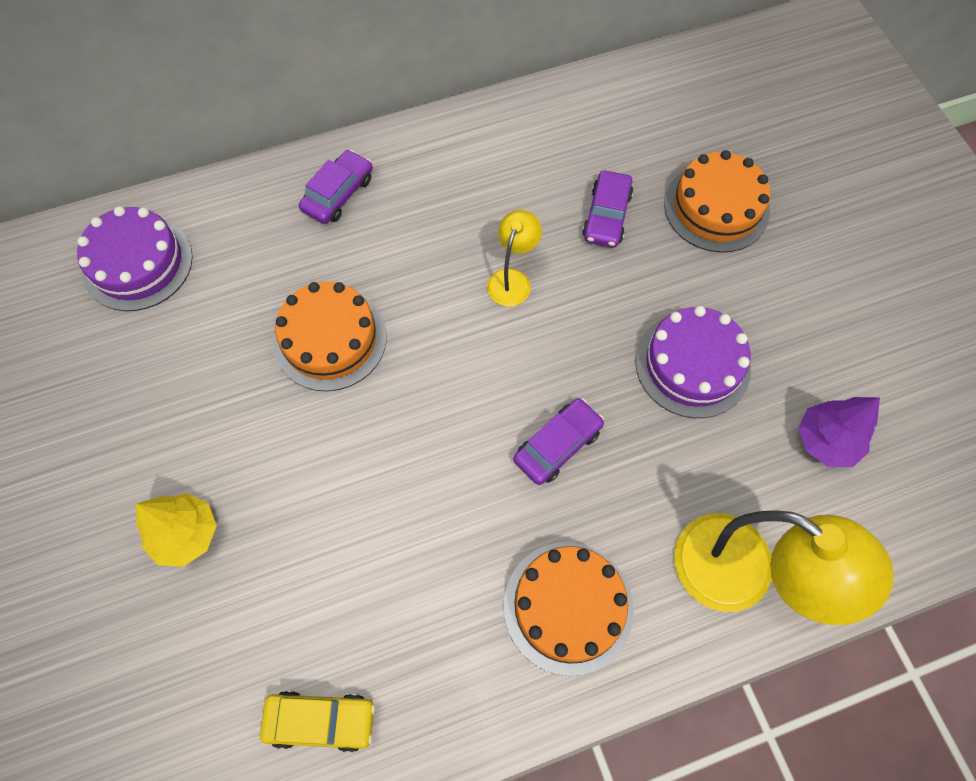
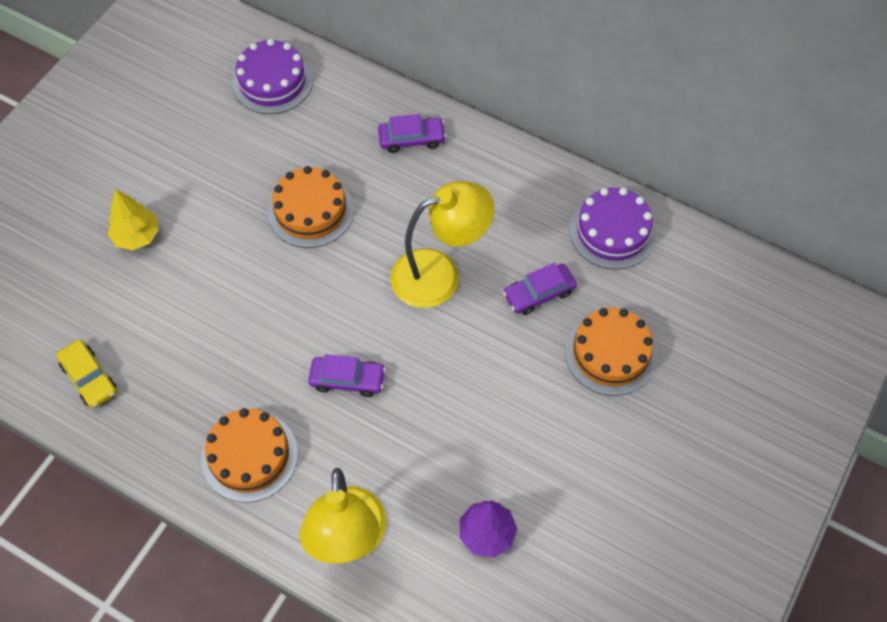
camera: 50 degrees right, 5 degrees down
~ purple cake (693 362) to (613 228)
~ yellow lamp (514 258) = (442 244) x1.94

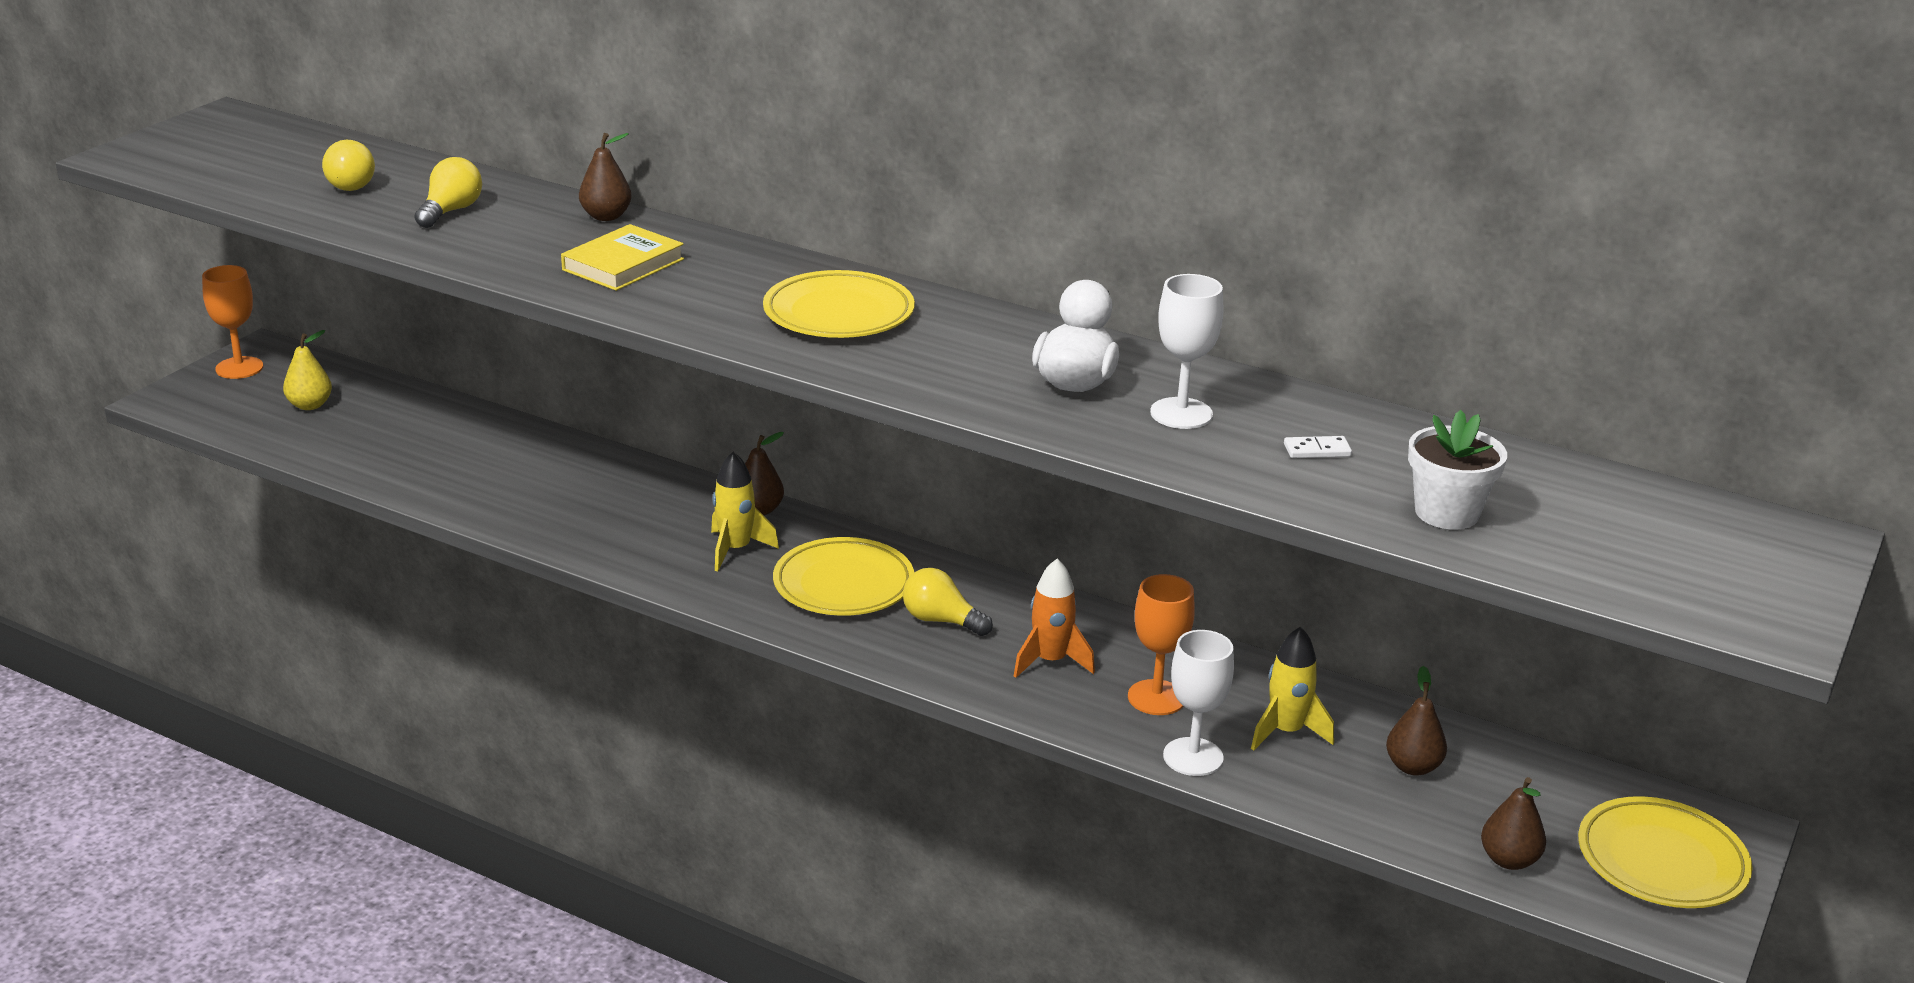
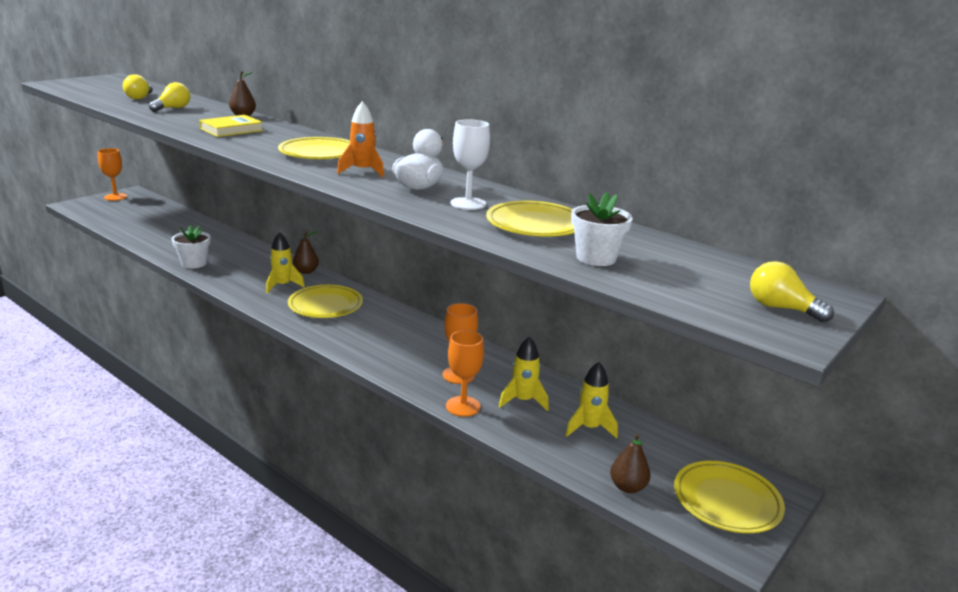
camera: 10 degrees right, 5 degrees down
- yellow pear (307 370)
+ white flower pot (191 246)
~ yellow light bulb (948 602) to (792 291)
~ orange rocket (1054 618) to (360 139)
~ white domino (1318 447) to yellow plate (530 219)
~ brown pear (1416 721) to yellow rocket (592 400)
~ white goblet (1198 703) to orange goblet (465 373)

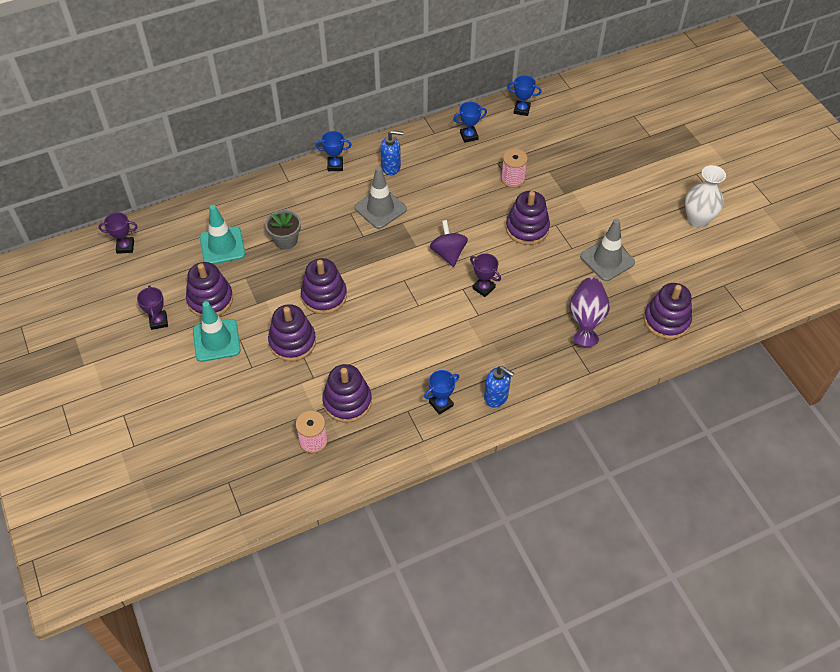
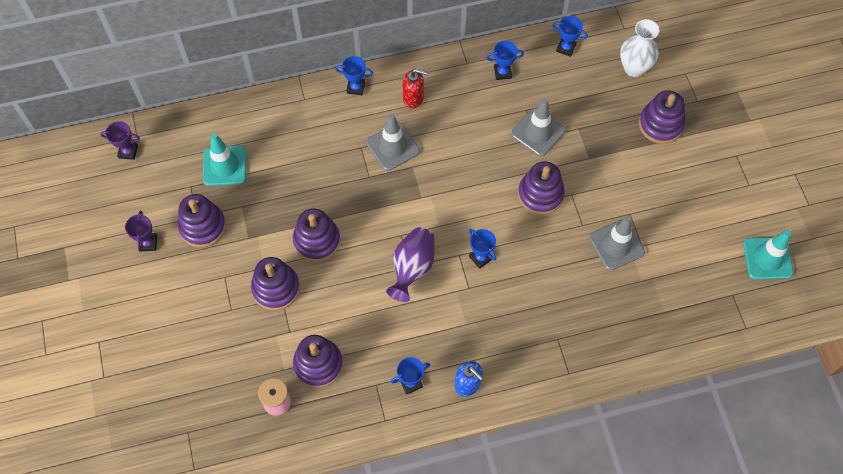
camera: 10 degrees right, 10 degrees up
- grey flower pot (283 230)
- purple spinning top (449 243)
~ turquoise traffic cone (217 331) to (768 255)
~ purple vase (589 312) to (410 264)
~ purple stacking toy (668 311) to (662 117)
~ white vase (705 196) to (639 48)
~ pink spool (514 168) to grey traffic cone (538 127)
~ blue soap dispenser (391 152) to red soap dispenser (414 88)
~ purple trophy (485 275) to blue trophy (482 249)

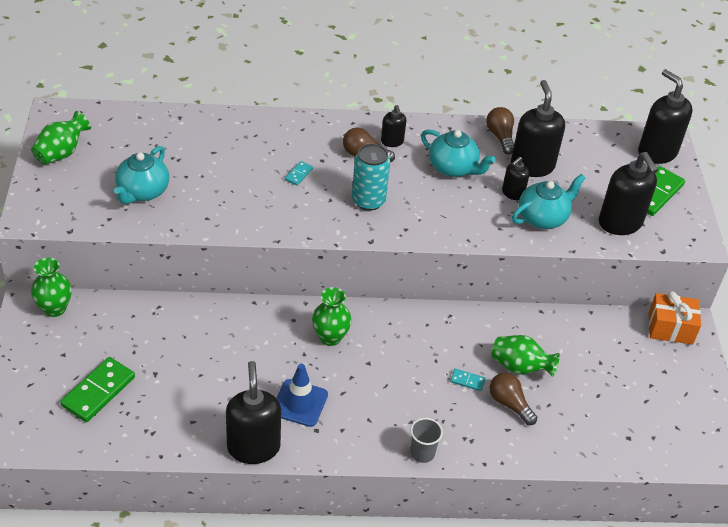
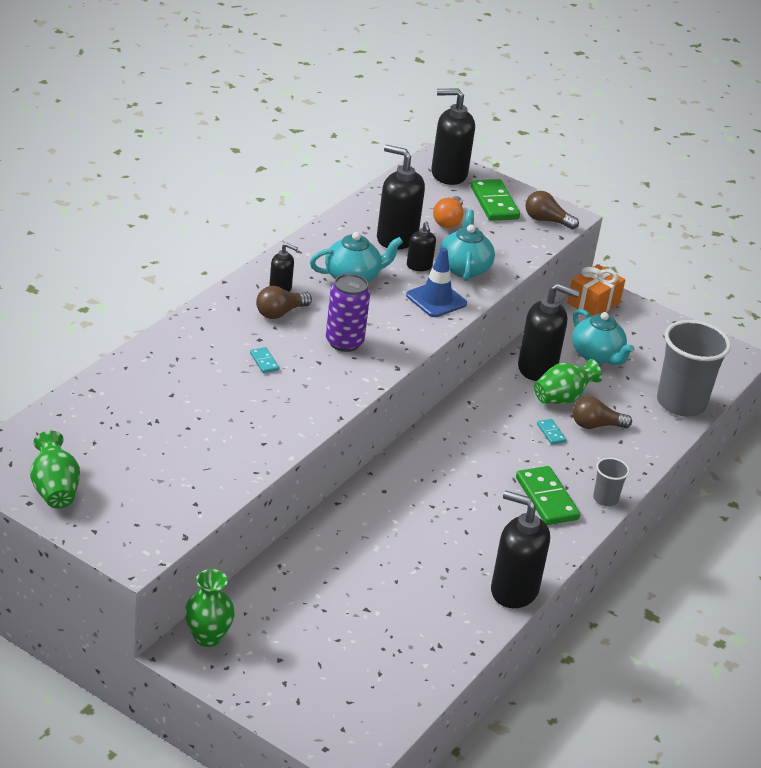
camera: 55 degrees left, 10 degrees down
- green vase (332 316)
+ orange light bulb (448 212)
+ grey cup (694 368)
~ green domino (97 389) to (548 495)
~ turquoise teapot (141 175) to (603 337)
~ blue traffic cone (302 395) to (436 282)
~ brown light bulb (500 130) to (552 210)
~ black soap dispenser (628 193) to (549 332)
~ turquoise can (371 177) to purple can (348 313)
~ turquoise domino (468 380) = (551 432) 75 degrees counterclockwise

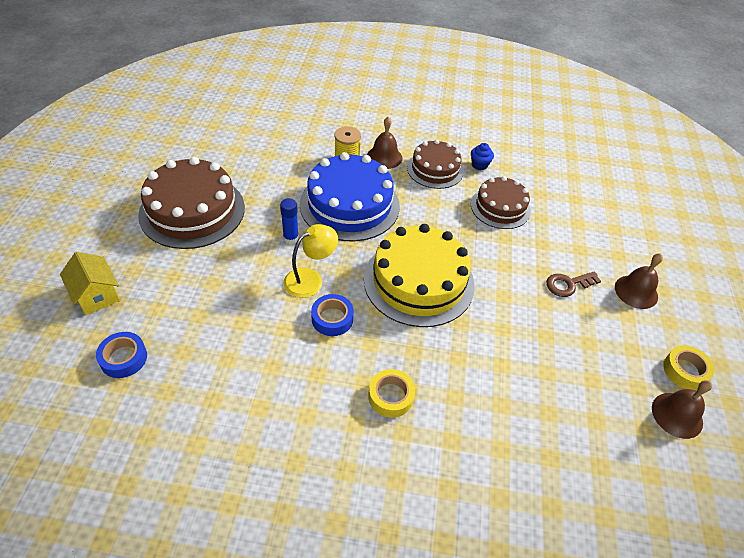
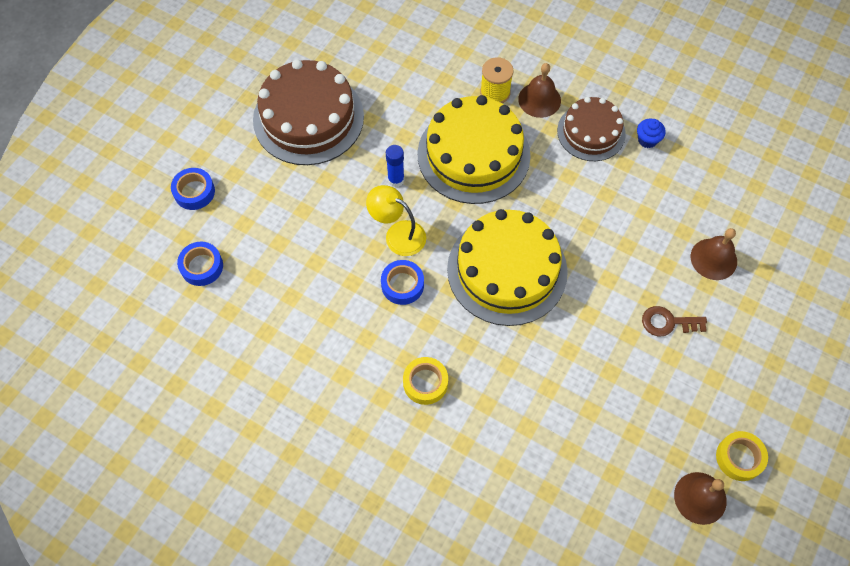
camera: 25 degrees right, 15 degrees up
- brown cake (501 202)
~ brown bell (639 281) to (714 254)
~ yellow house (90 283) to blue tape (193 189)
~ blue cake (350 196) to yellow cake (474 149)
~ yellow lamp (310 261) = (396 220) 135 degrees counterclockwise

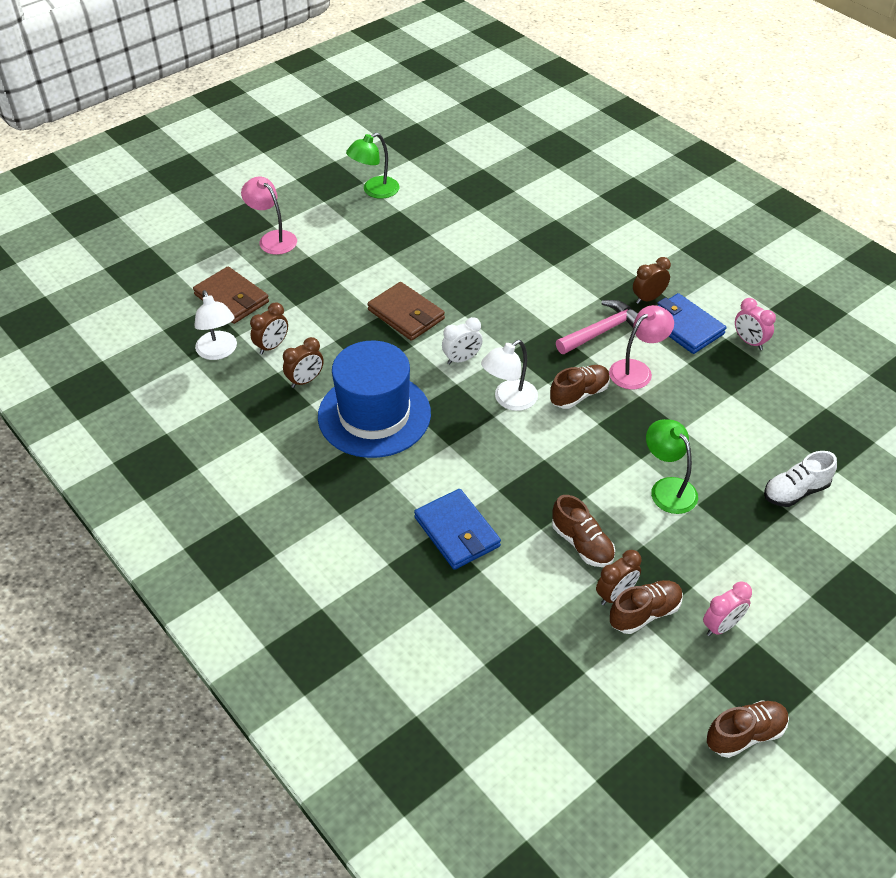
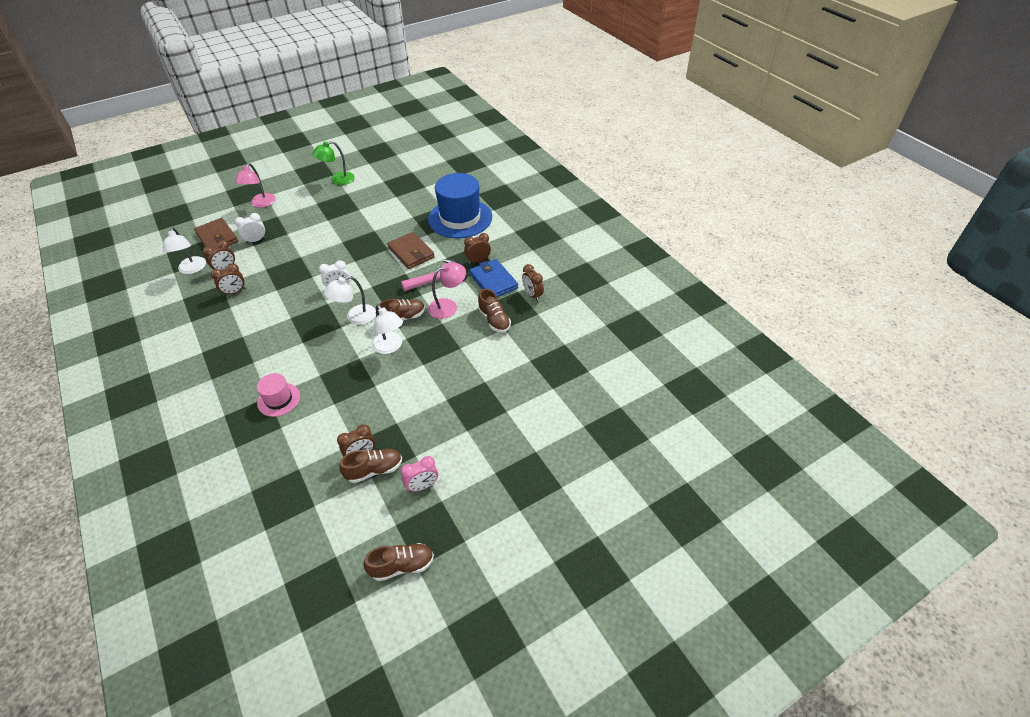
camera: 10 degrees right, 0 degrees up
- green lamp (672 466)
- white shoe (800 479)
+ white clock (250 228)
+ white lamp (387 329)
~ blue hat (374 399) to (460 205)
~ brown wallet (406 311) to (411 250)
~ brown shoe (583 531) to (494 311)
~ blue wallet (457 529) to pink hat (278 395)
~ pink clock (755 324) to brown clock (533 282)
~ pink lamp (269 215) = (255 185) 135 degrees counterclockwise

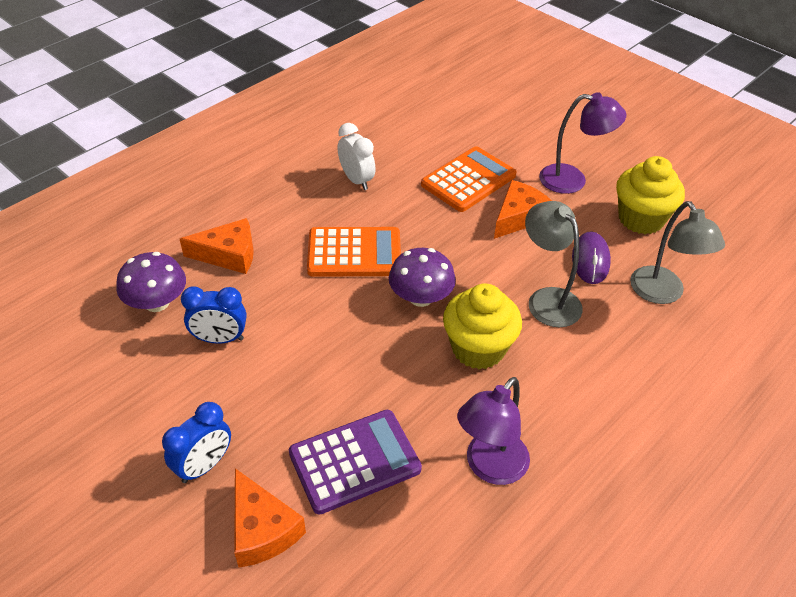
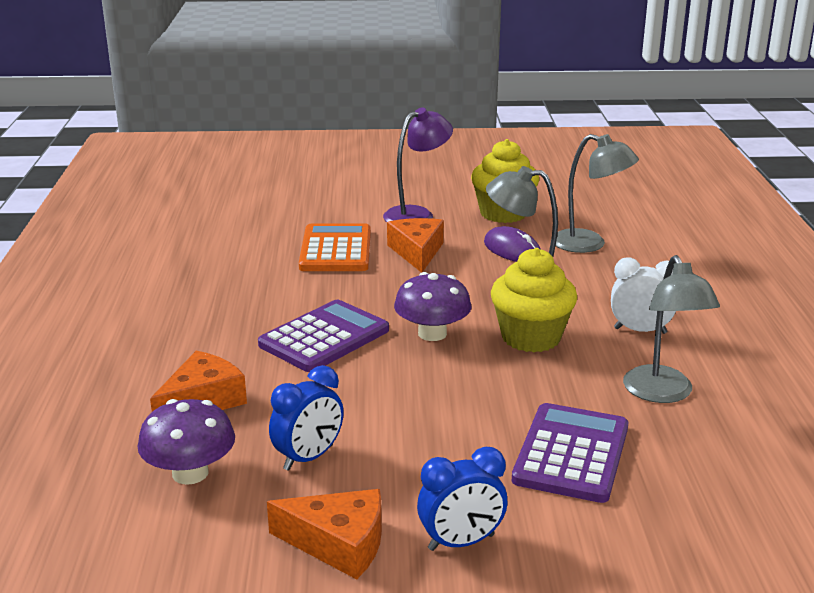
camera: 45 degrees left, 20 degrees down
~ orange cheese (270 518) to (324 534)
~ white clock (356 156) to (643 295)
~ orange calculator (354 252) to purple calculator (323 336)
~ purple lamp (493 431) to grey lamp (671 329)
~ blue clock (196 442) = (462 499) 75 degrees clockwise

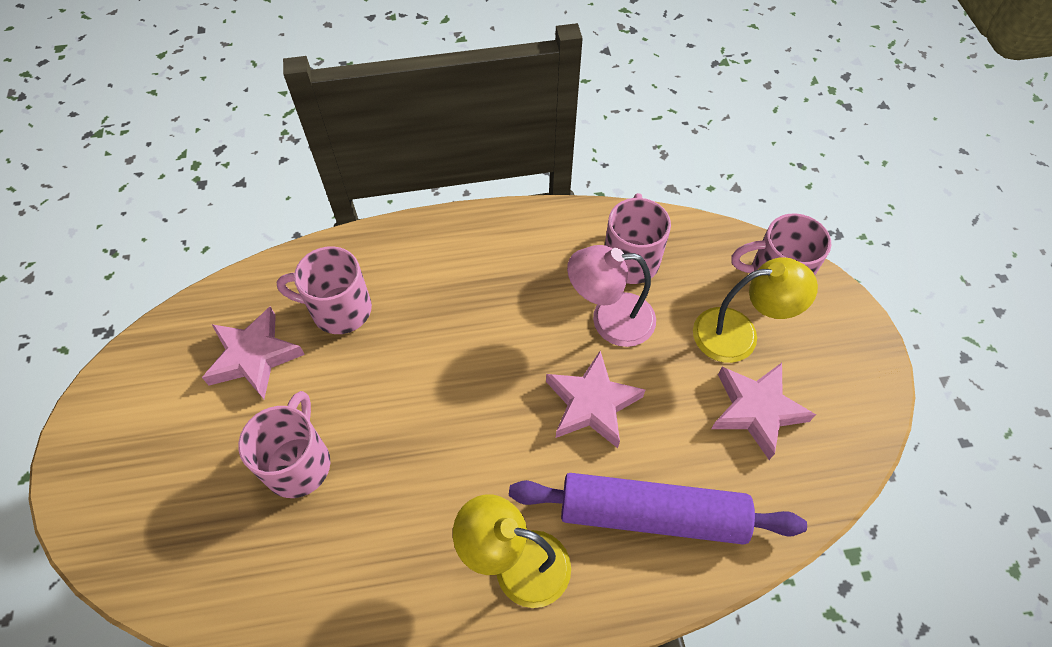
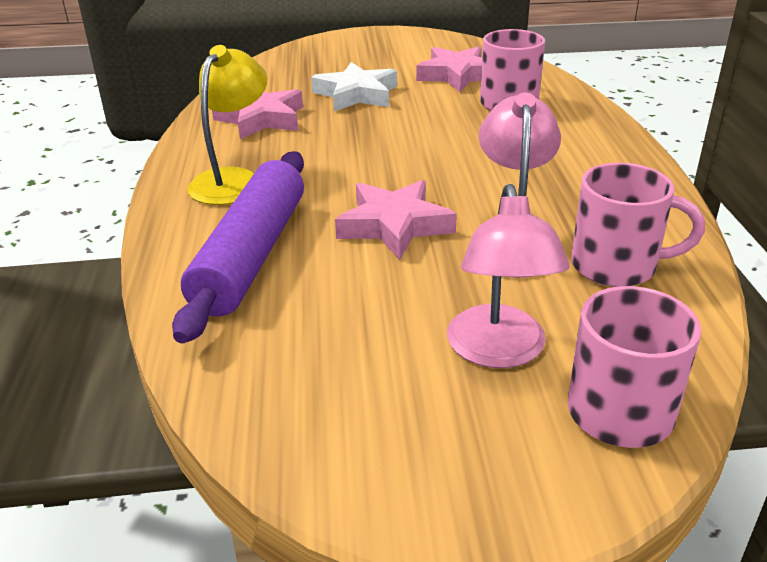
camera: 95 degrees right, 25 degrees down
~ pink star (763 411) to (257 114)
~ pink mug (284 444) to white star (354 86)
~ yellow lamp (755 310) to pink lamp (508 276)

